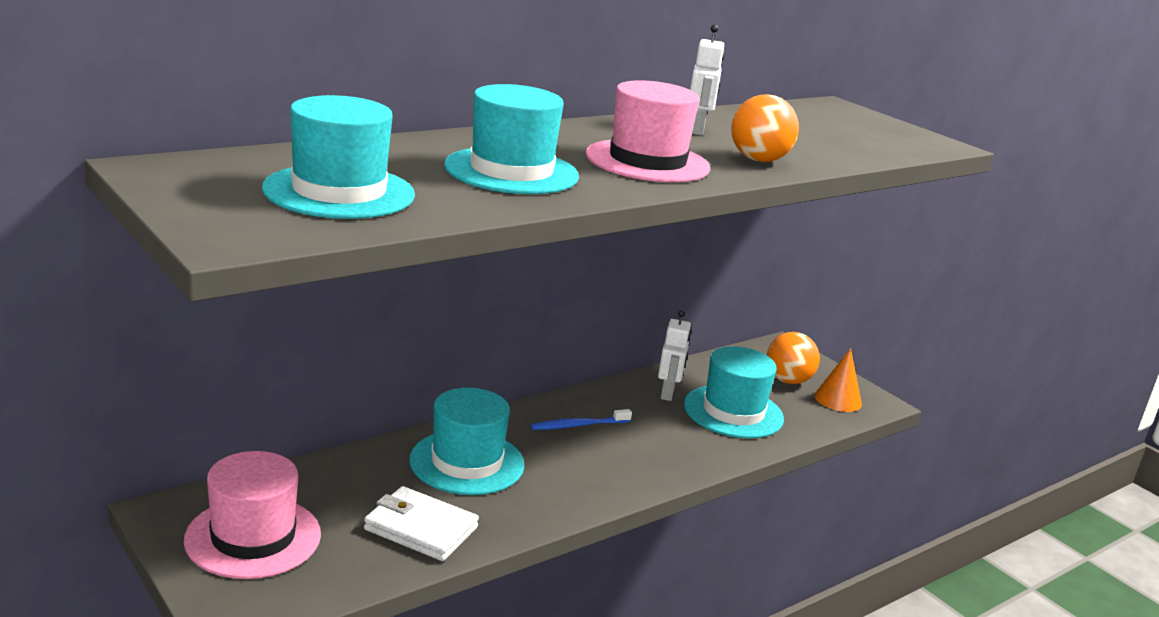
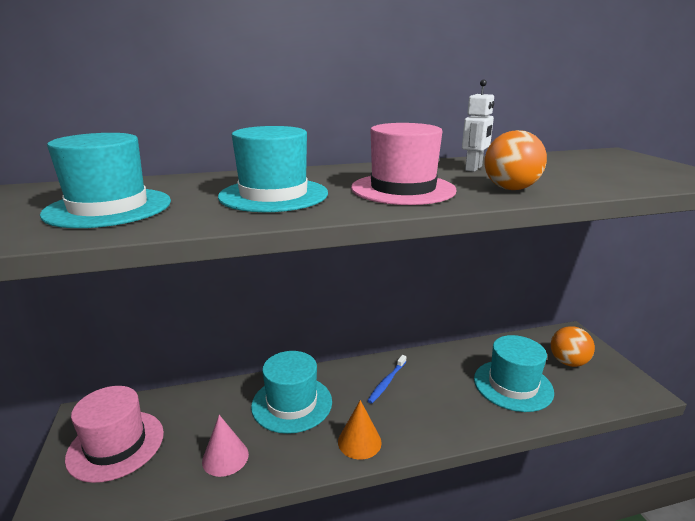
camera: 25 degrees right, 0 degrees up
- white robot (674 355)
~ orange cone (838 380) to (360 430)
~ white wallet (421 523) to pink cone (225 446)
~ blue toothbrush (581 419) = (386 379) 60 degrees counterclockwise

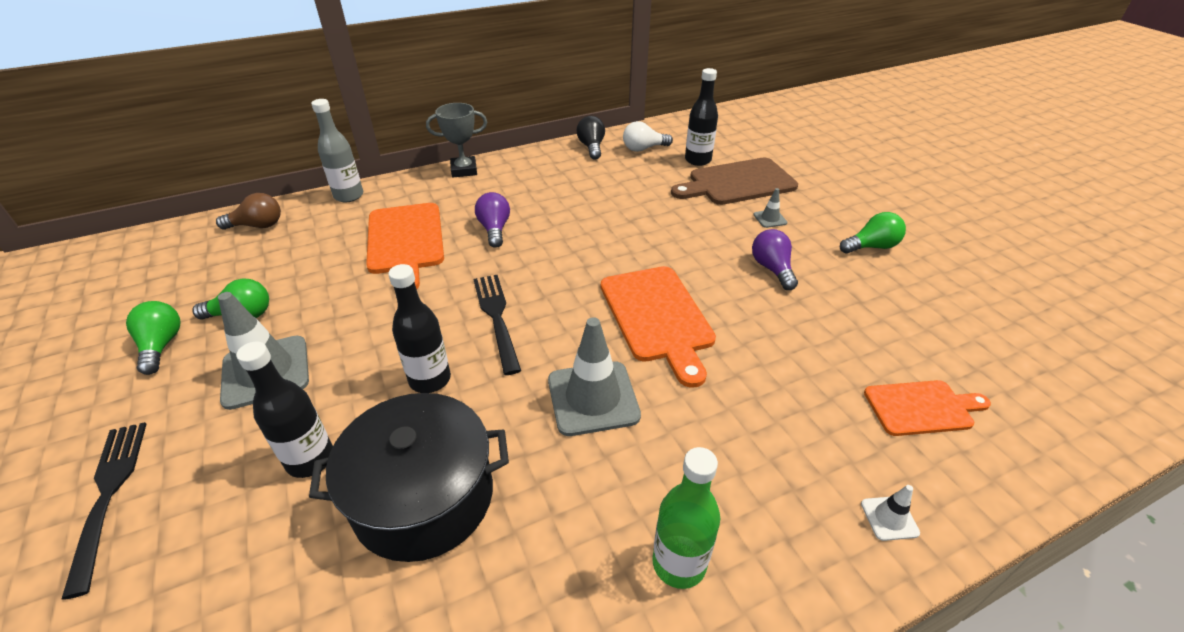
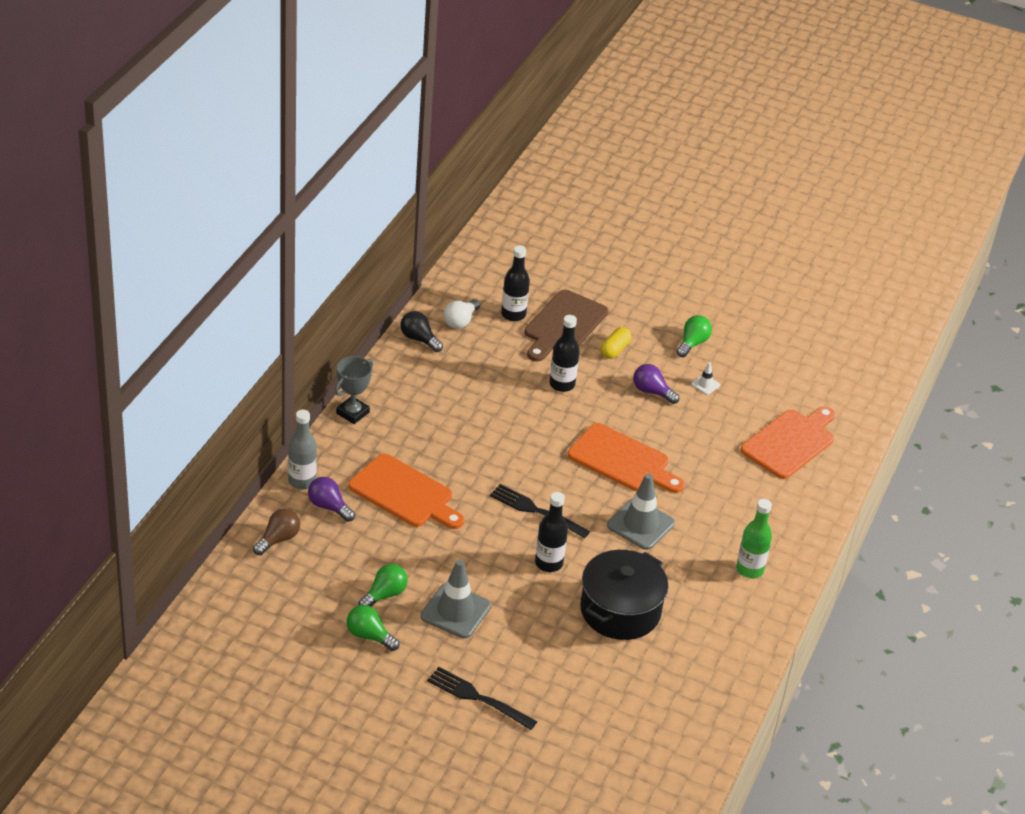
camera: 45 degrees left, 0 degrees up
~ black bottle (284 410) to (564 353)
~ purple light bulb (492 220) to (331 499)
~ white traffic cone (890 513) to (705 378)
~ grey traffic cone (770 208) to yellow capsule (616 343)
~ orange cutting board (927 408) = (788 442) x1.61

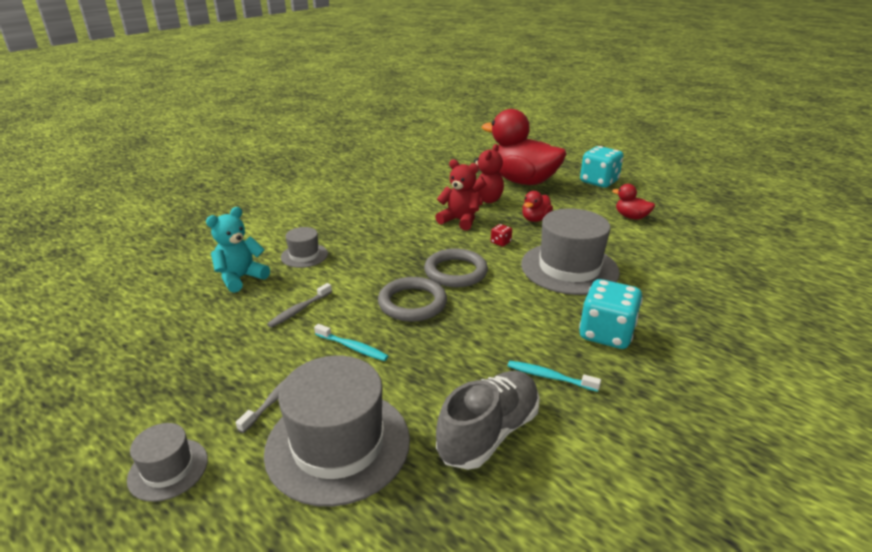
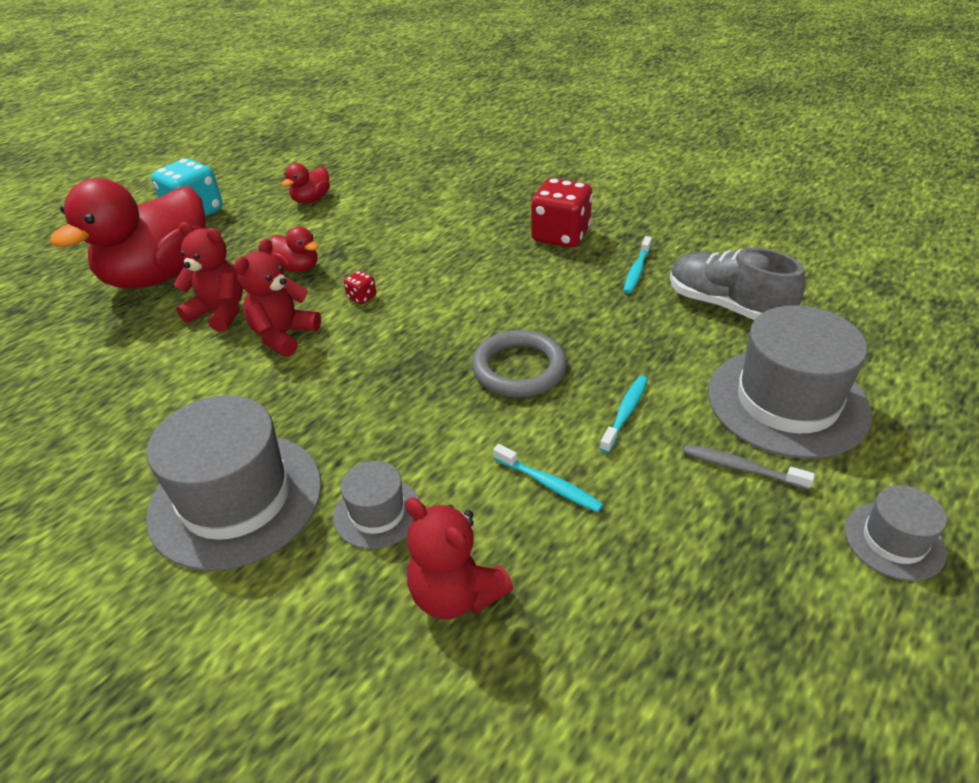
camera: 90 degrees left, 10 degrees up
- grey ring (456 267)
~ grey hat (570 251) to (234 483)
~ turquoise teddy bear (238 250) to red teddy bear (459 558)
~ grey toothbrush (299 305) to turquoise toothbrush (548 478)
~ turquoise dice (611 314) to red dice (562 213)

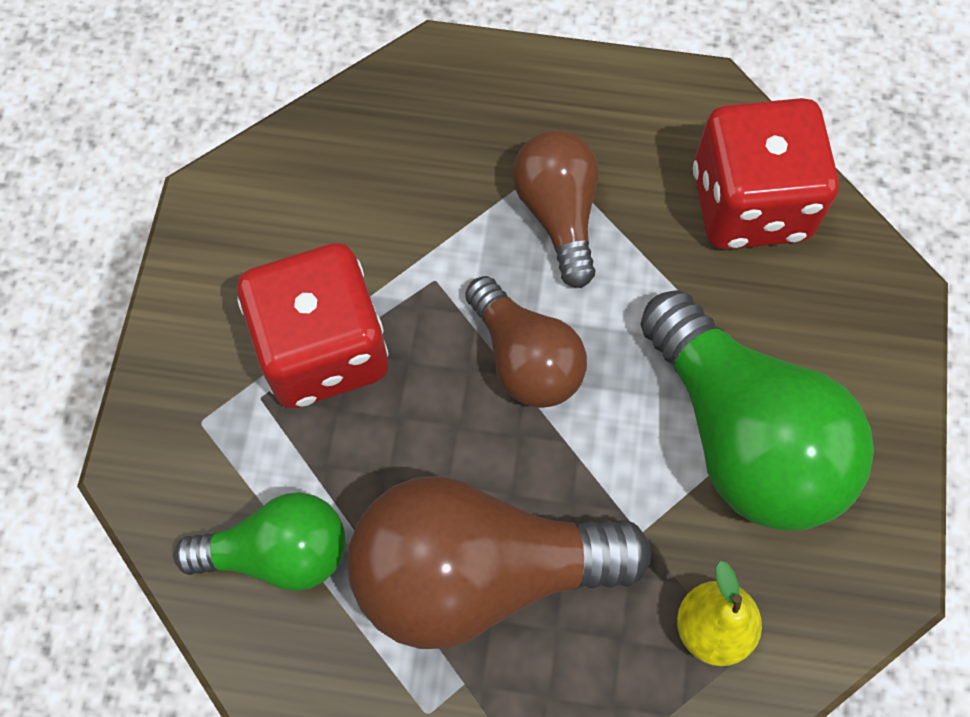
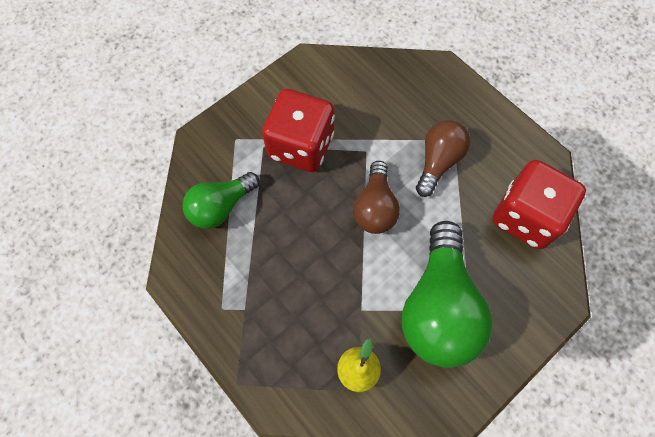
camera: 40 degrees right, 0 degrees up
- brown light bulb (499 562)
~ green light bulb (259 541) = (221 200) 105 degrees clockwise

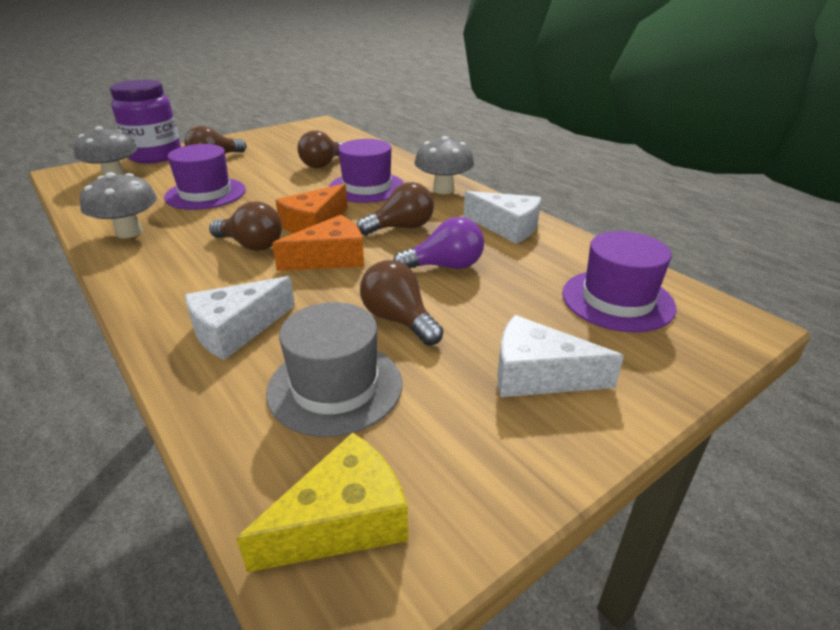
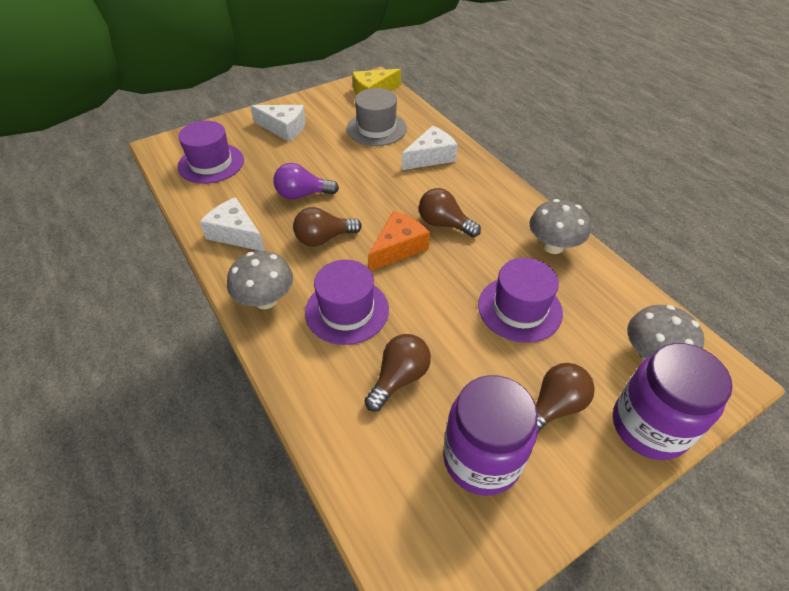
camera: 175 degrees left, 15 degrees up
- orange cheese (318 243)
- brown light bulb (401 303)
+ purple jar (490 435)

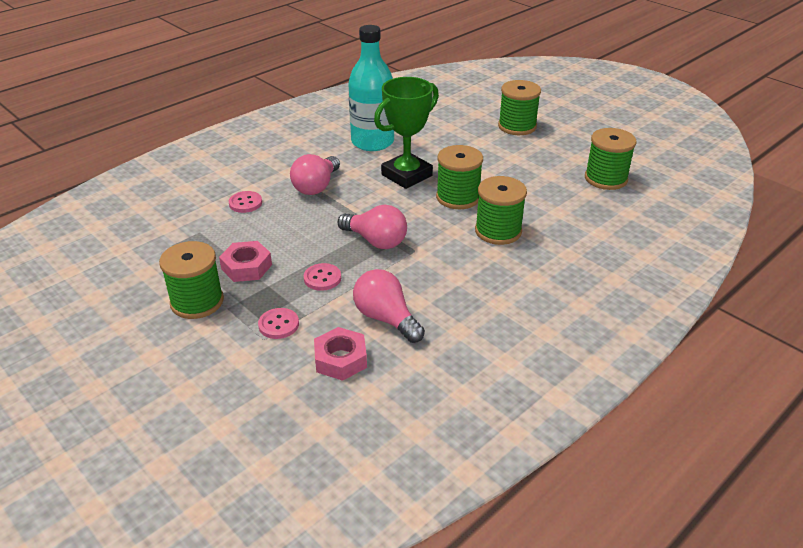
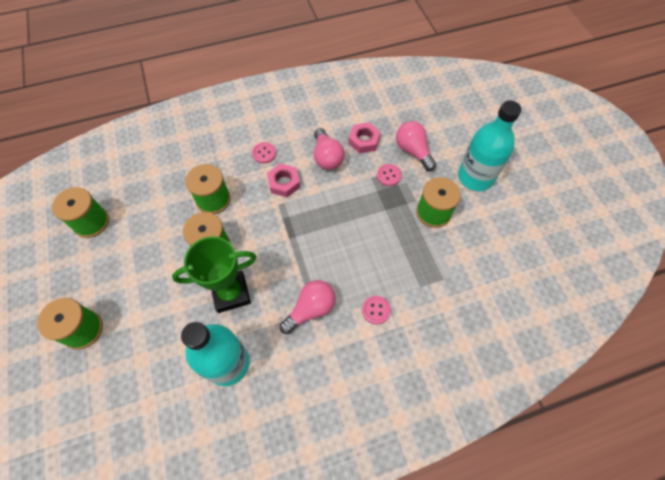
camera: 155 degrees left, 25 degrees up
+ turquoise bottle (489 145)
~ pink nut (245 261) to (283 180)
~ pink button (322 277) to (264 153)
~ pink light bulb (372 227) to (416 146)

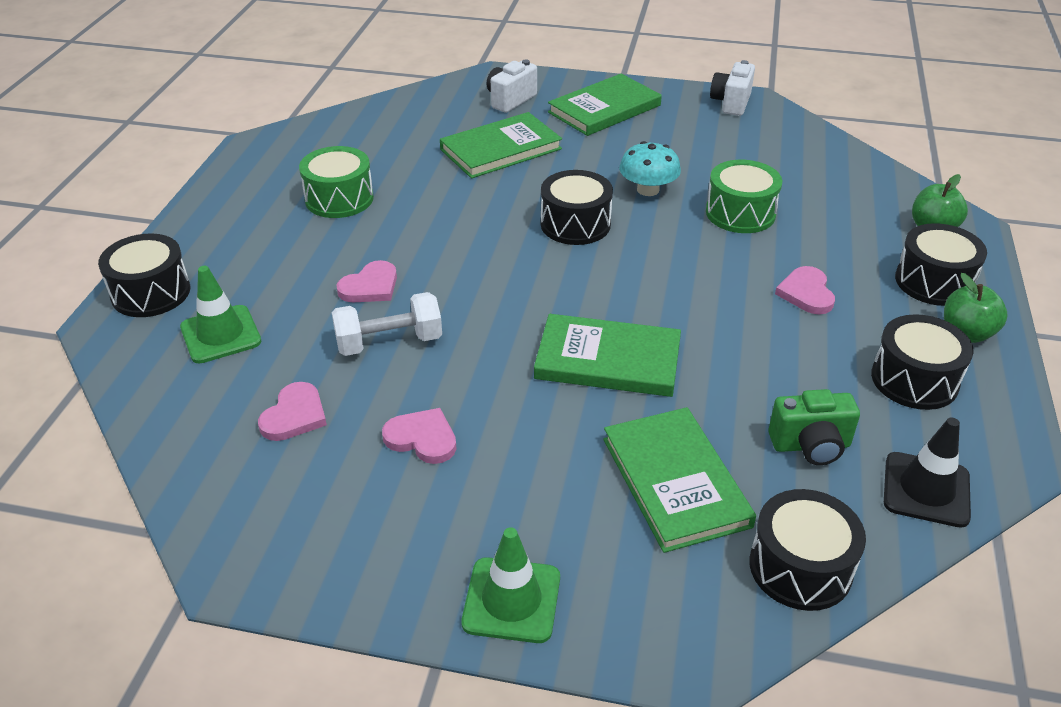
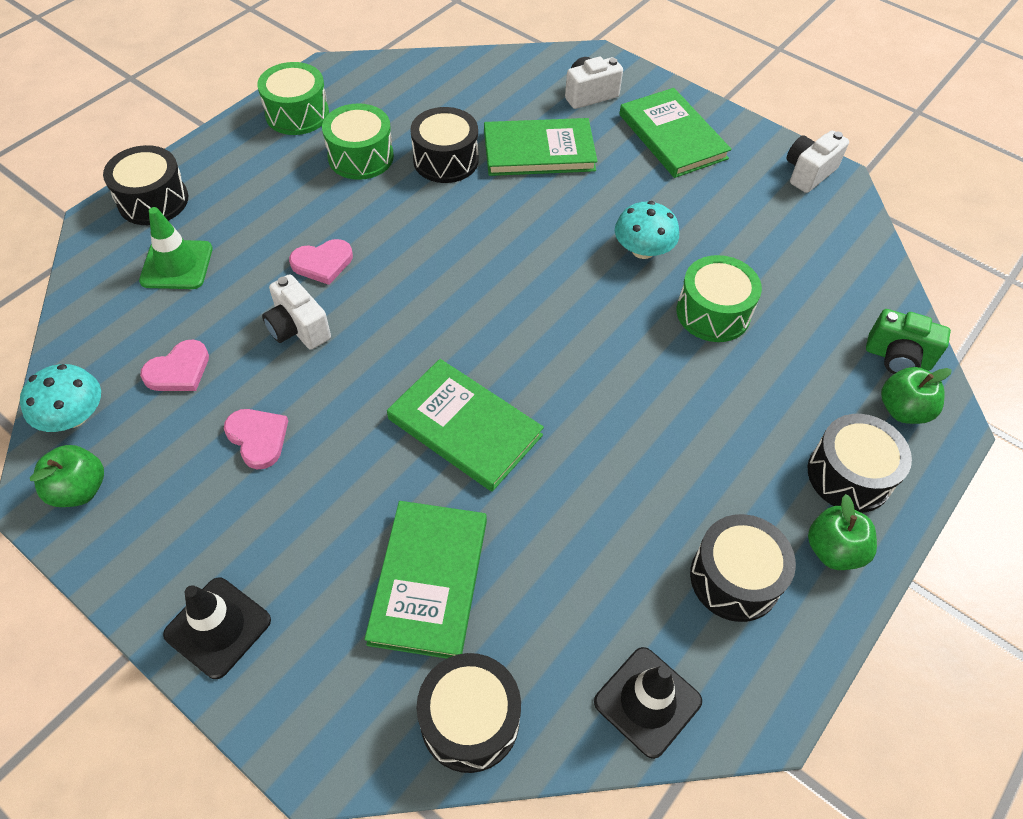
camera: 25 degrees right, 15 degrees up
- pink heart (805 290)
+ turquoise mushroom (60 398)
+ green apple (67 476)
+ green drum (293 98)
~ black drum (577 207) to (445 145)
~ green camera (814 427) to (908 341)
~ white dumbbell (387 324) to white camera (296 312)
~ green traffic cone (511 585) to black traffic cone (217 628)
~ green book (605 105) = (675 133) 75 degrees clockwise

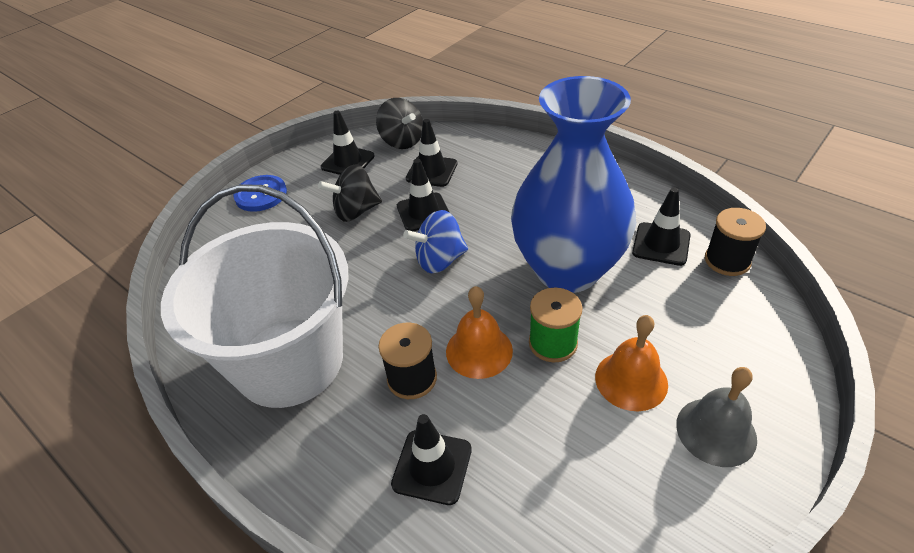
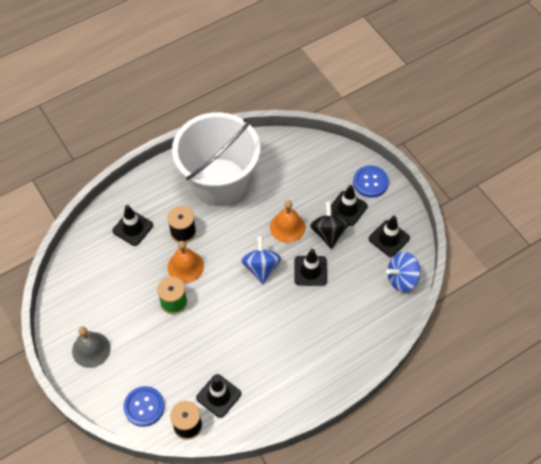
camera: 105 degrees right, 15 degrees up
- blue vase (573 184)
+ blue button (144 406)
~ black traffic cone (432 153) to (349 205)
~ orange bell (631 363) to (287 221)
~ black spinning top (399 123) to blue spinning top (403 272)

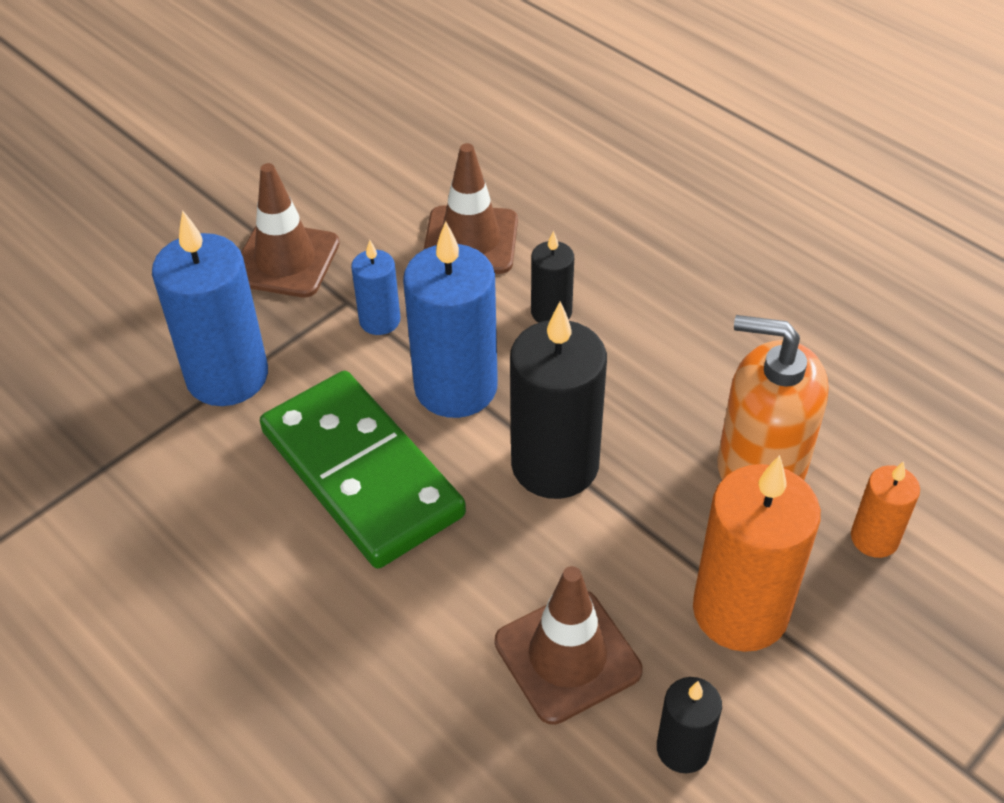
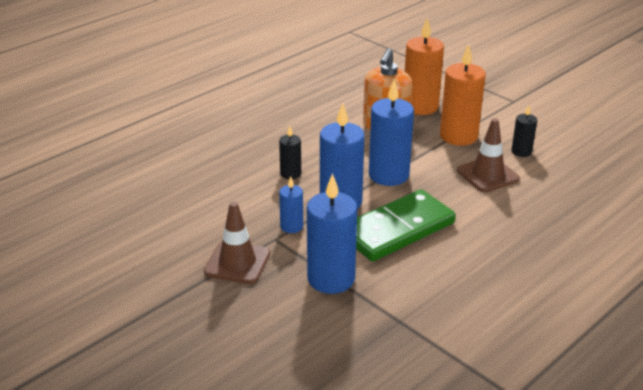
camera: 90 degrees left, 15 degrees down
- brown traffic cone (471 208)
~ black candle (558 400) to blue candle (391 132)
~ orange candle (885 509) = (424 66) x1.92

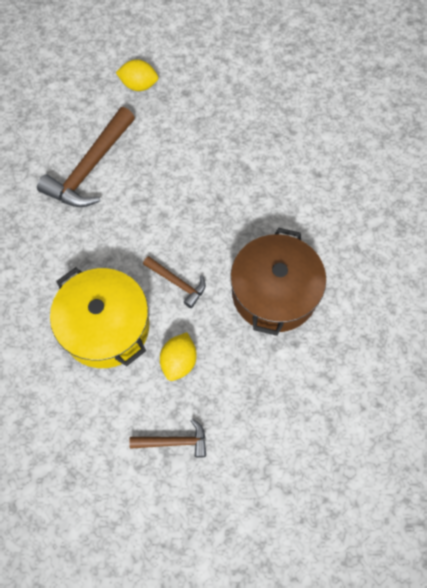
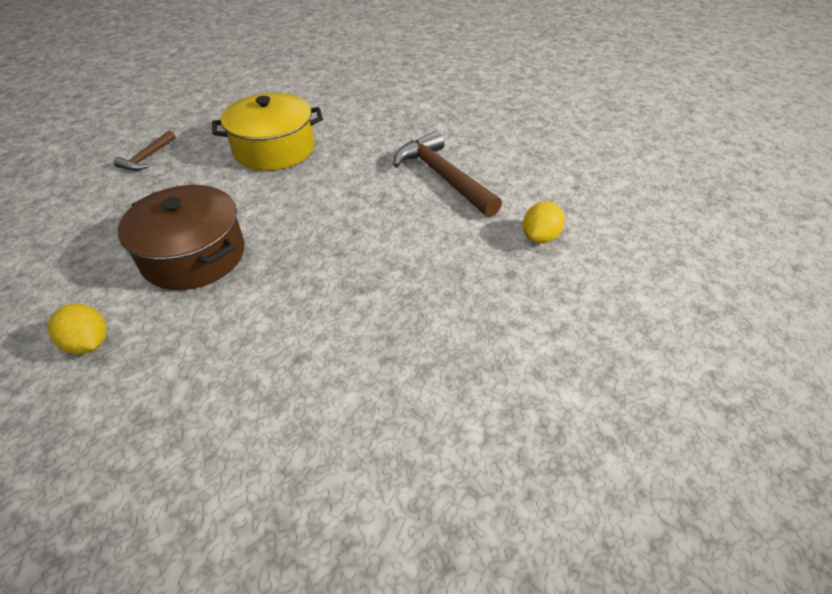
camera: 115 degrees right, 20 degrees down
- brown hammer (174 282)
~ yellow lemon (178 356) to (77 329)

